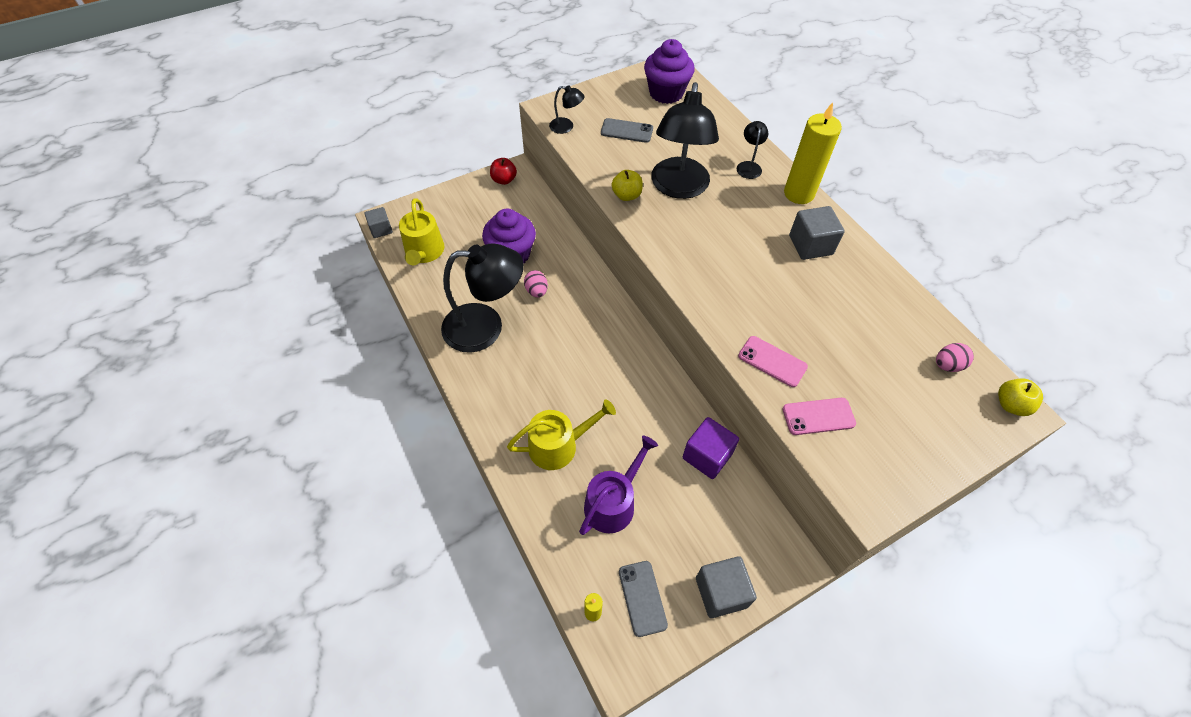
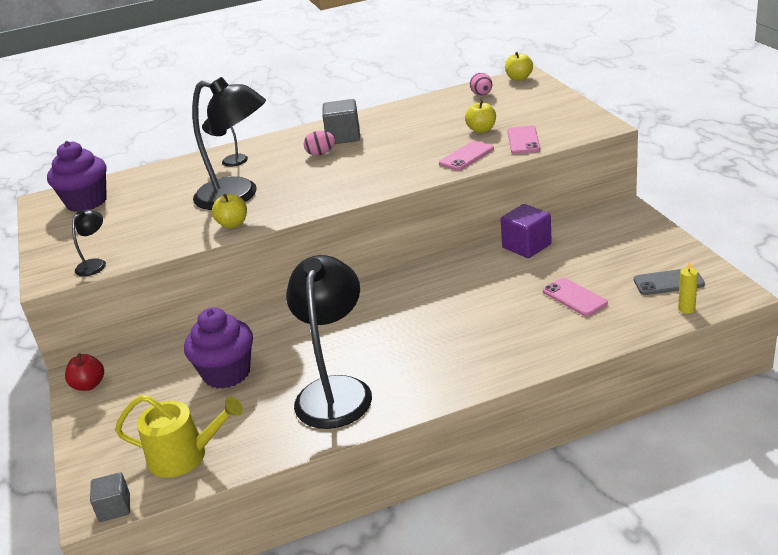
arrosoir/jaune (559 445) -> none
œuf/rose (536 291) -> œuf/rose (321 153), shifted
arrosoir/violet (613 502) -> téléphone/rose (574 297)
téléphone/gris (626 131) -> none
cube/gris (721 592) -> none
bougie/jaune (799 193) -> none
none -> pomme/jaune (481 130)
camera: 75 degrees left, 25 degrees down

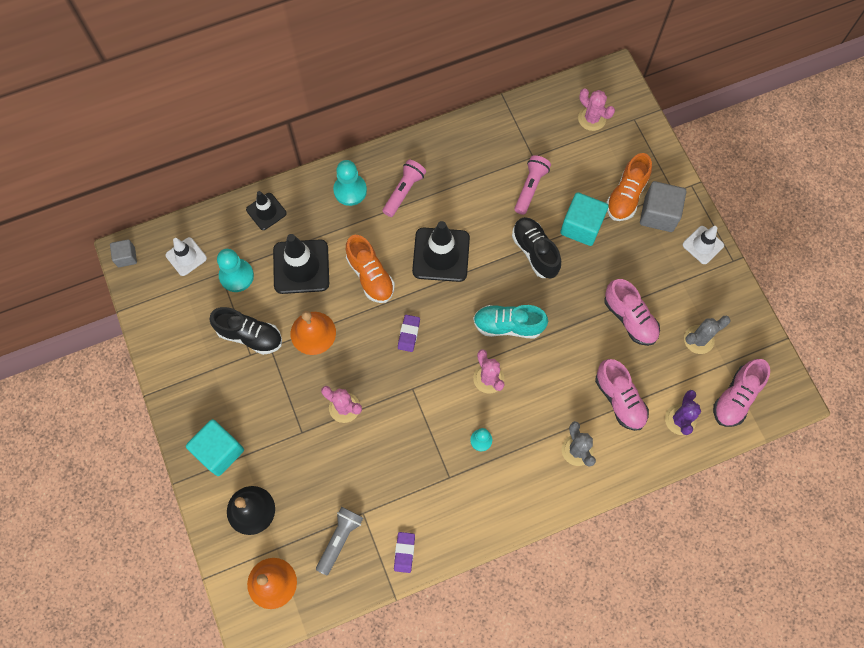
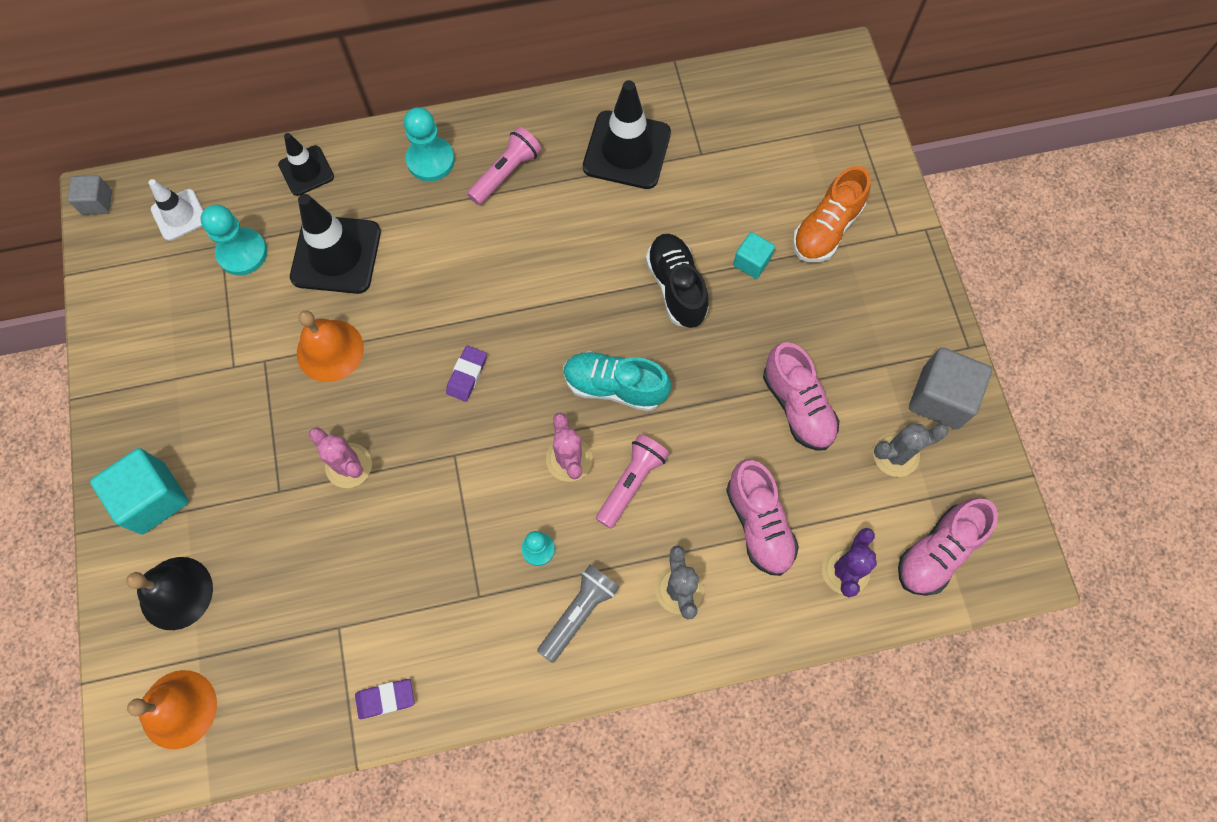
chaussure/noir (250 335) -> none
lampe de poche/gris (340 539) -> lampe de poche/gris (579 613), shifted
chaussure/orange (370 276) -> none
gomme/violet (404 552) -> gomme/violet (385 699), 60 degrees clockwise
cône de chantier/noir (441 255) -> cône de chantier/noir (627 150), shifted
lampe de poche/rose (530 188) -> lampe de poche/rose (631 482), shifted
cube/turquoise (581 226) -> cube/turquoise (751 262), x0.56
cactus/rose (592 118) -> none
cube/gris (658 214) -> cube/gris (940 398), shifted
cône de chantier/blanc (703 245) -> none
camera: 10 degrees right, 0 degrees up

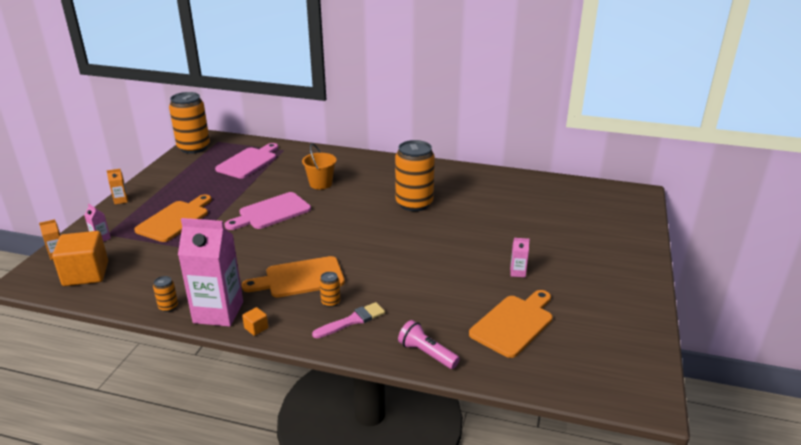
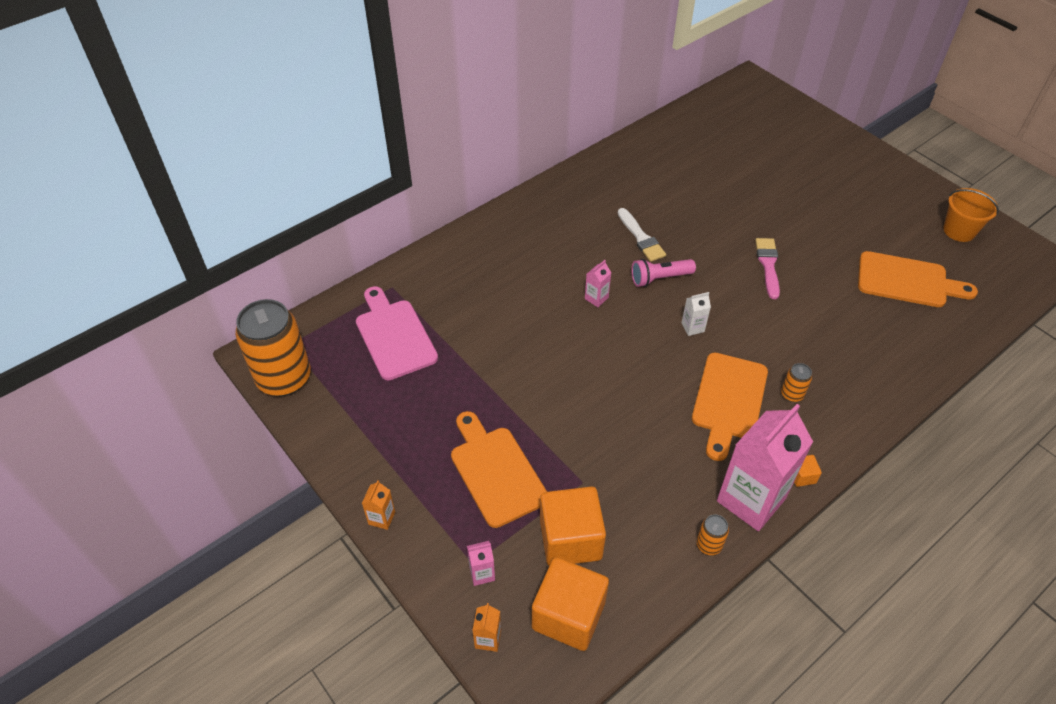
planche à découper/rose (271 212) -> none
seau/orange (320 184) -> seau/orange (959 231), shifted
pinceau/rose (352 320) -> pinceau/rose (768 265), shifted
canette/orange (414 203) -> pinceau/blanc (641 238)
lampe de poche/rose (426 353) -> lampe de poche/rose (659 278), shifted
planche à découper/orange (514 323) -> planche à découper/orange (907 281), 120 degrees clockwise
brique de lait/rose (517 272) -> brique de lait/rose (596 298), shifted
none -> cube/orange (570 539)
none -> brique de lait/blanc (692 327)
camera: 55 degrees left, 20 degrees up

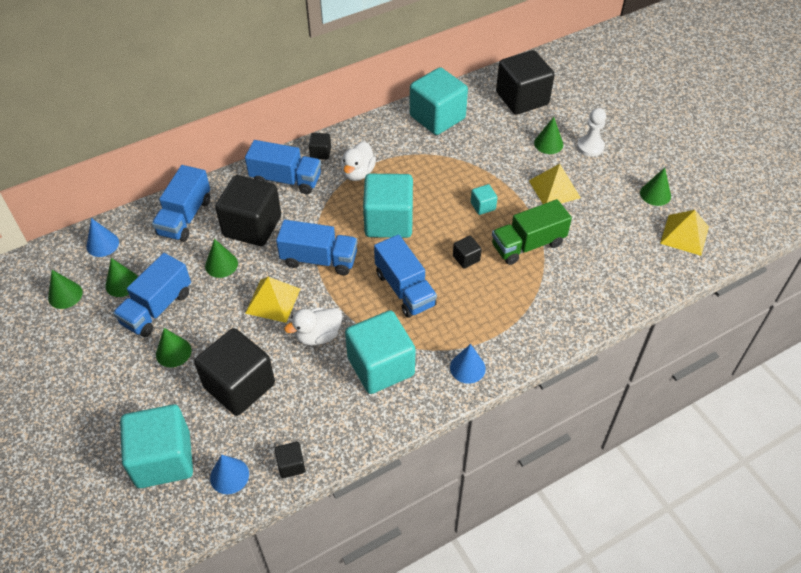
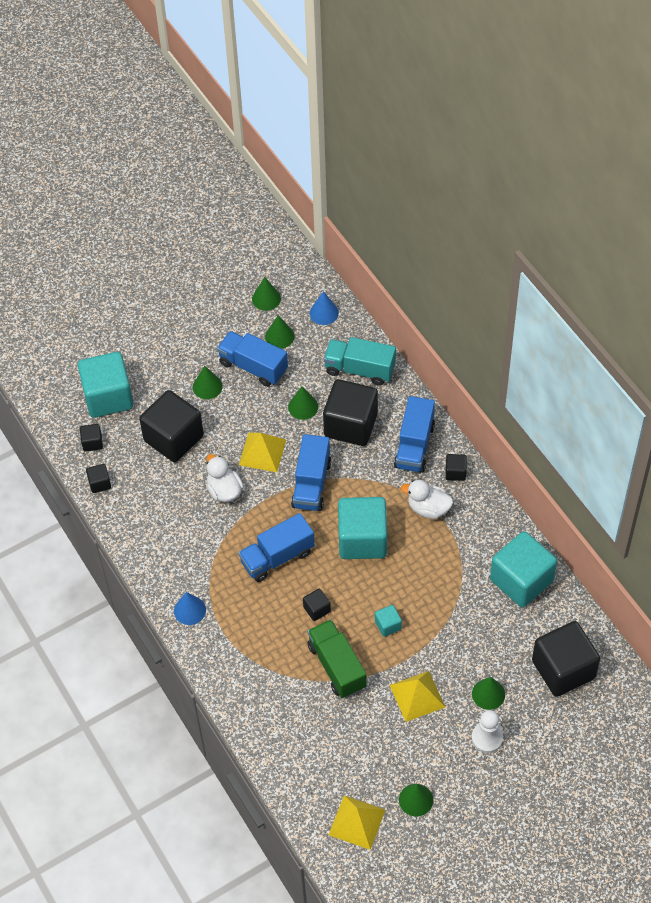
camion/bleu (185 217) -> camion/turquoise (359 369)
cône/bleu (229 476) -> cube/noir (92 443)
cube/turquoise (381 366) -> none
camera: 90 degrees right, 5 degrees up

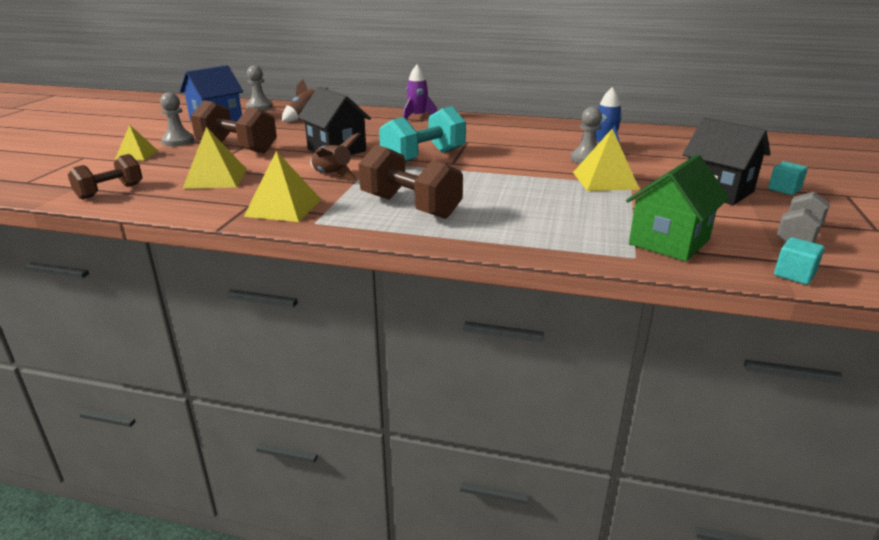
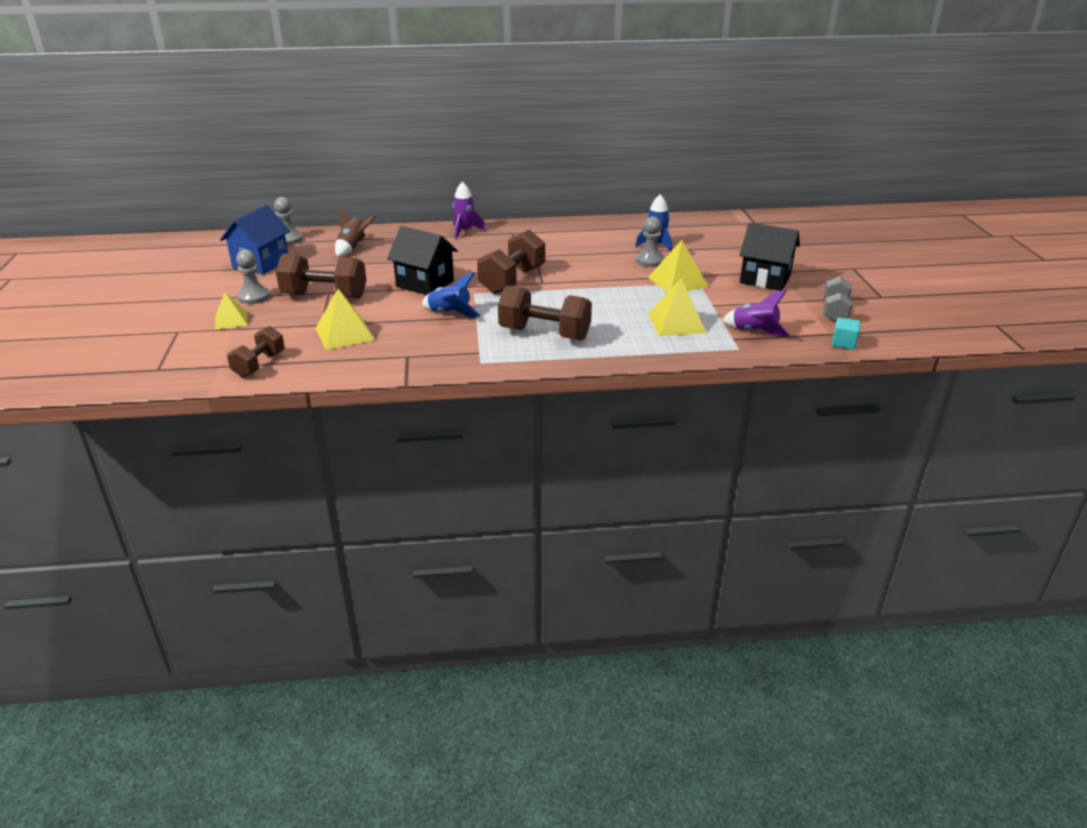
pyramide/jaune (283 207) -> pyramide/jaune (676 323), shifted
fusée/marron (332 176) -> fusée/bleu (449 313)
haltère/turquoise (423 157) -> haltère/marron (512 280)
maison/vert (669 242) -> fusée/violet (754 331)
cube/turquoise (784 189) -> none
camera: 20 degrees left, 5 degrees up

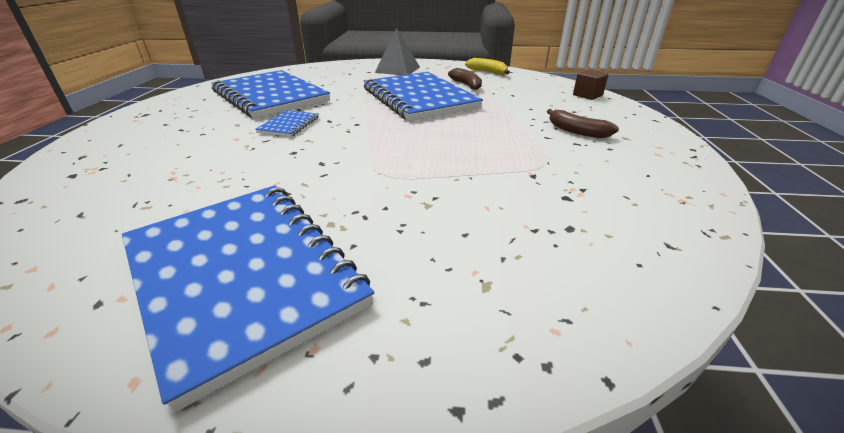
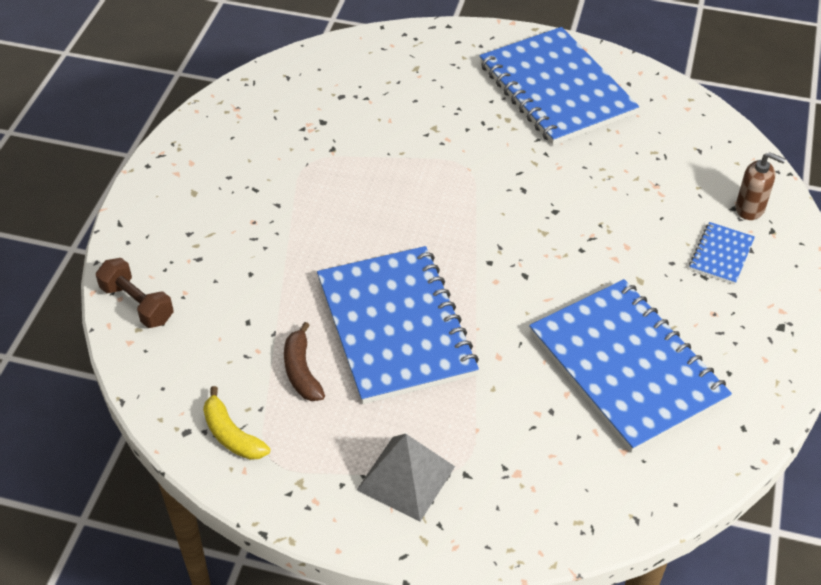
carnet/bleu (289 125) -> carnet/bleu (721 255), shifted
banane/marron (576 131) -> none
cube/marron (587 95) -> haltère/marron (137 304)
none -> distributeur de savon/marron (750 208)
camera: 170 degrees left, 15 degrees up

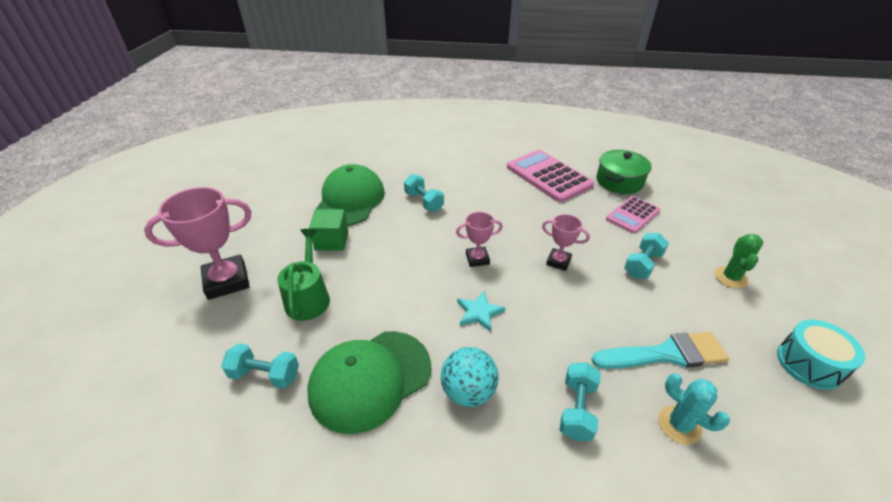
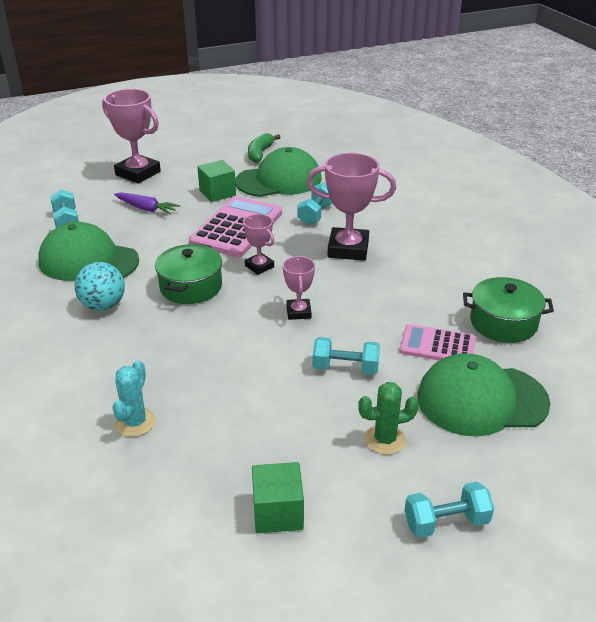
arrosoir/vert (308 298) -> carotte/violet (146 209)
étoile/turquoise (479 312) -> marmite/vert (191 287)
calculatrice/rose (548 176) -> calculatrice/rose (237 228), shifted
haltère/turquoise (577 409) -> haltère/turquoise (446 522), shifted
pinceau/turquoise (665 354) -> none
tambour/turquoise (809 364) -> cube/vert (278 512)
none -> banane/vert (260 153)
none -> trophée/rose (348 249)
none -> casquette/vert (481 400)
camera: 60 degrees right, 5 degrees down

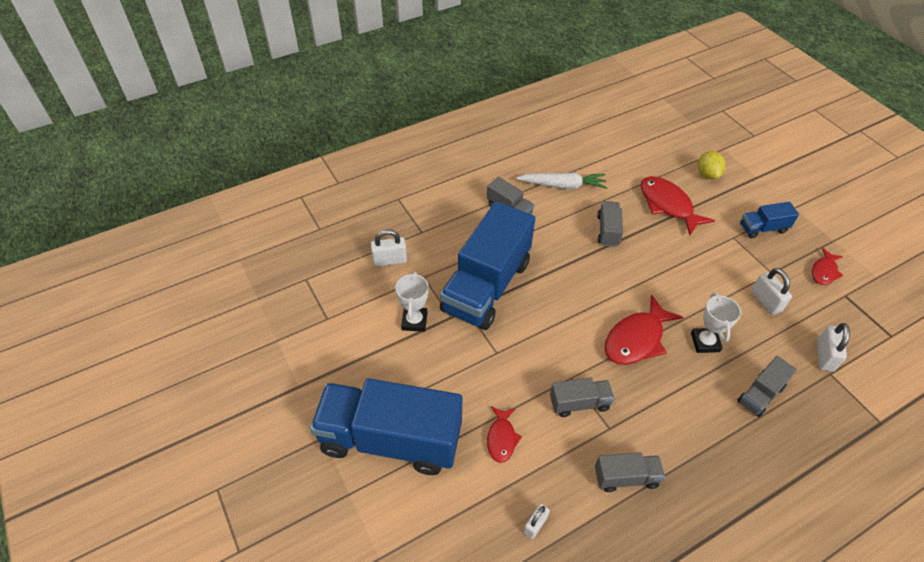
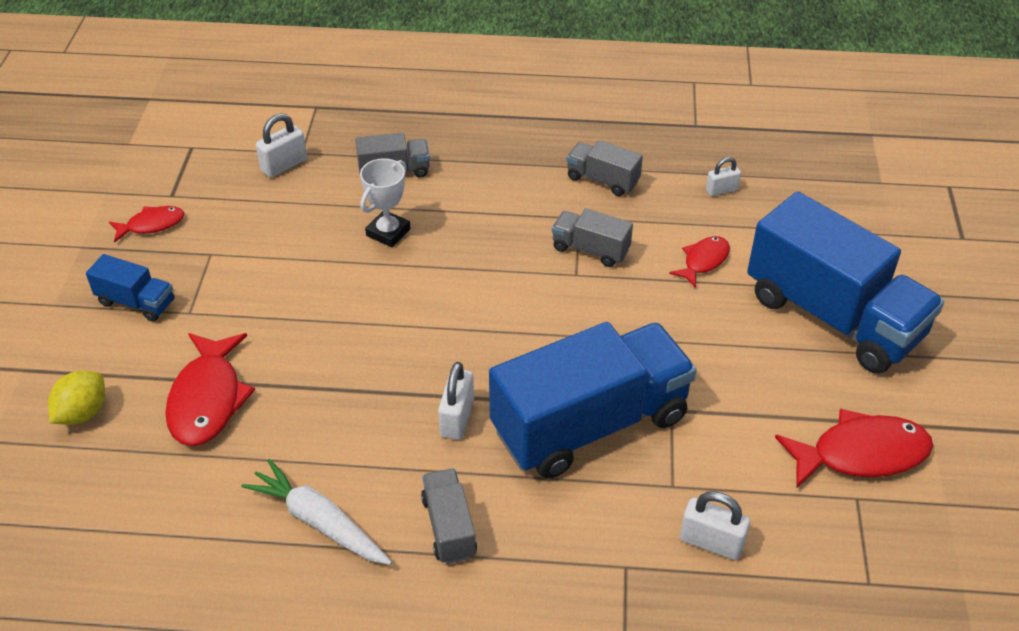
trophée/blanc (414 321) -> none
camion/gris (608 231) -> none
poisson/rouge (636 339) -> poisson/rouge (861 454), shifted
cadenas/blanc (765 301) -> cadenas/blanc (457 418), shifted
camera: 145 degrees left, 5 degrees down

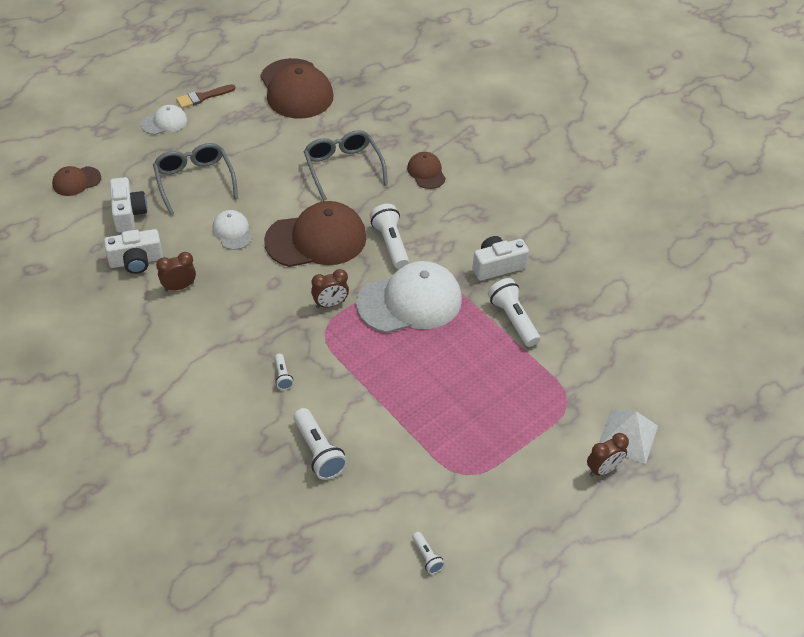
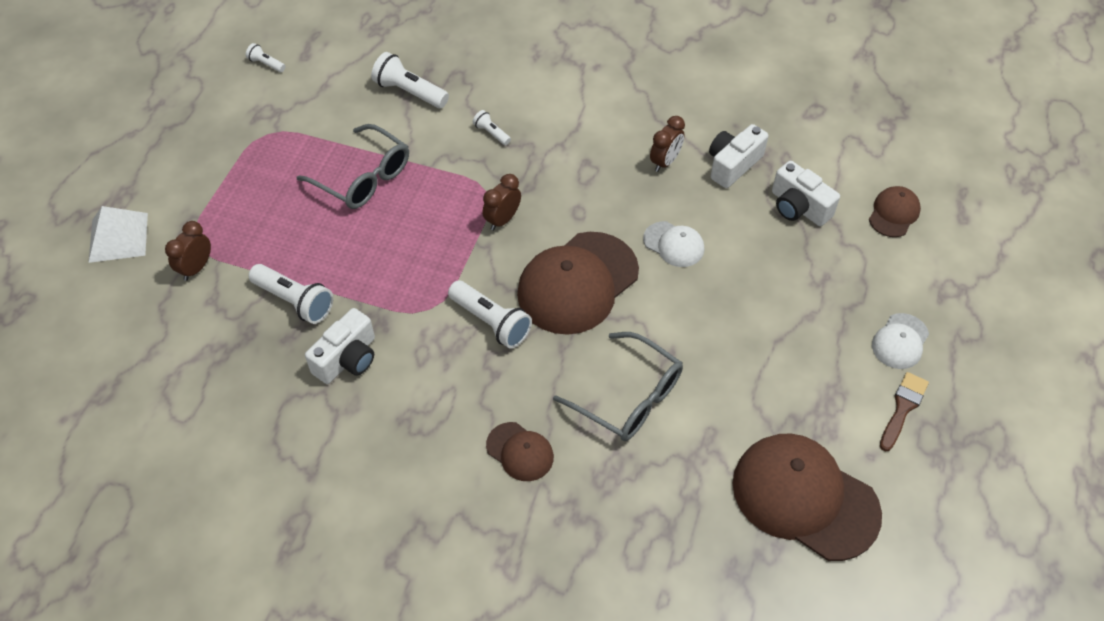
lunettes/gris (195 181) -> lunettes/gris (362 177), shifted
casquette/blanc (410 301) -> none
réveil/marron (603 469) -> réveil/marron (196 268), shifted
camera: 150 degrees right, 5 degrees up

